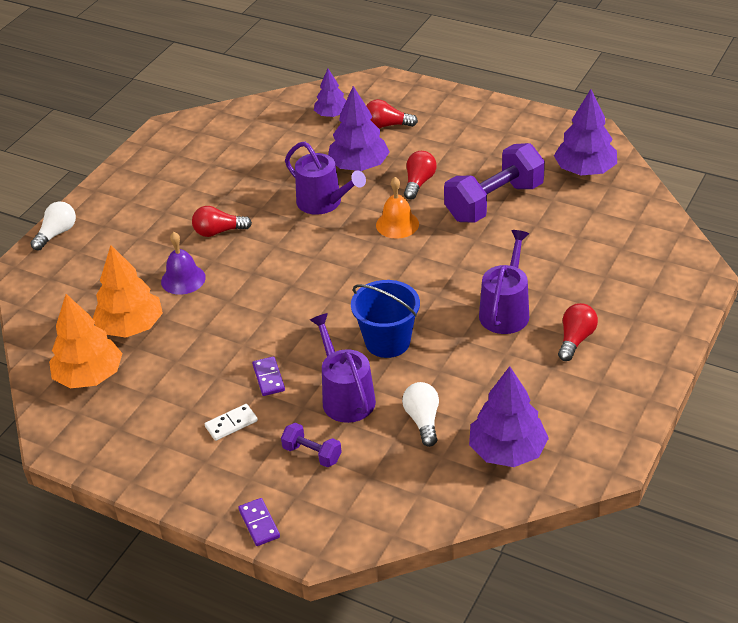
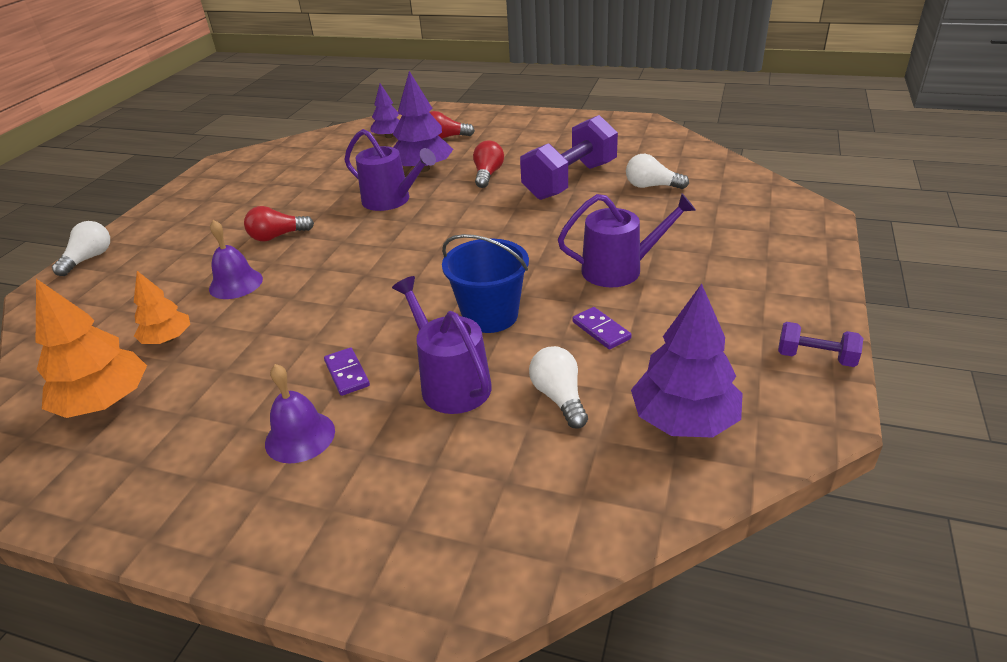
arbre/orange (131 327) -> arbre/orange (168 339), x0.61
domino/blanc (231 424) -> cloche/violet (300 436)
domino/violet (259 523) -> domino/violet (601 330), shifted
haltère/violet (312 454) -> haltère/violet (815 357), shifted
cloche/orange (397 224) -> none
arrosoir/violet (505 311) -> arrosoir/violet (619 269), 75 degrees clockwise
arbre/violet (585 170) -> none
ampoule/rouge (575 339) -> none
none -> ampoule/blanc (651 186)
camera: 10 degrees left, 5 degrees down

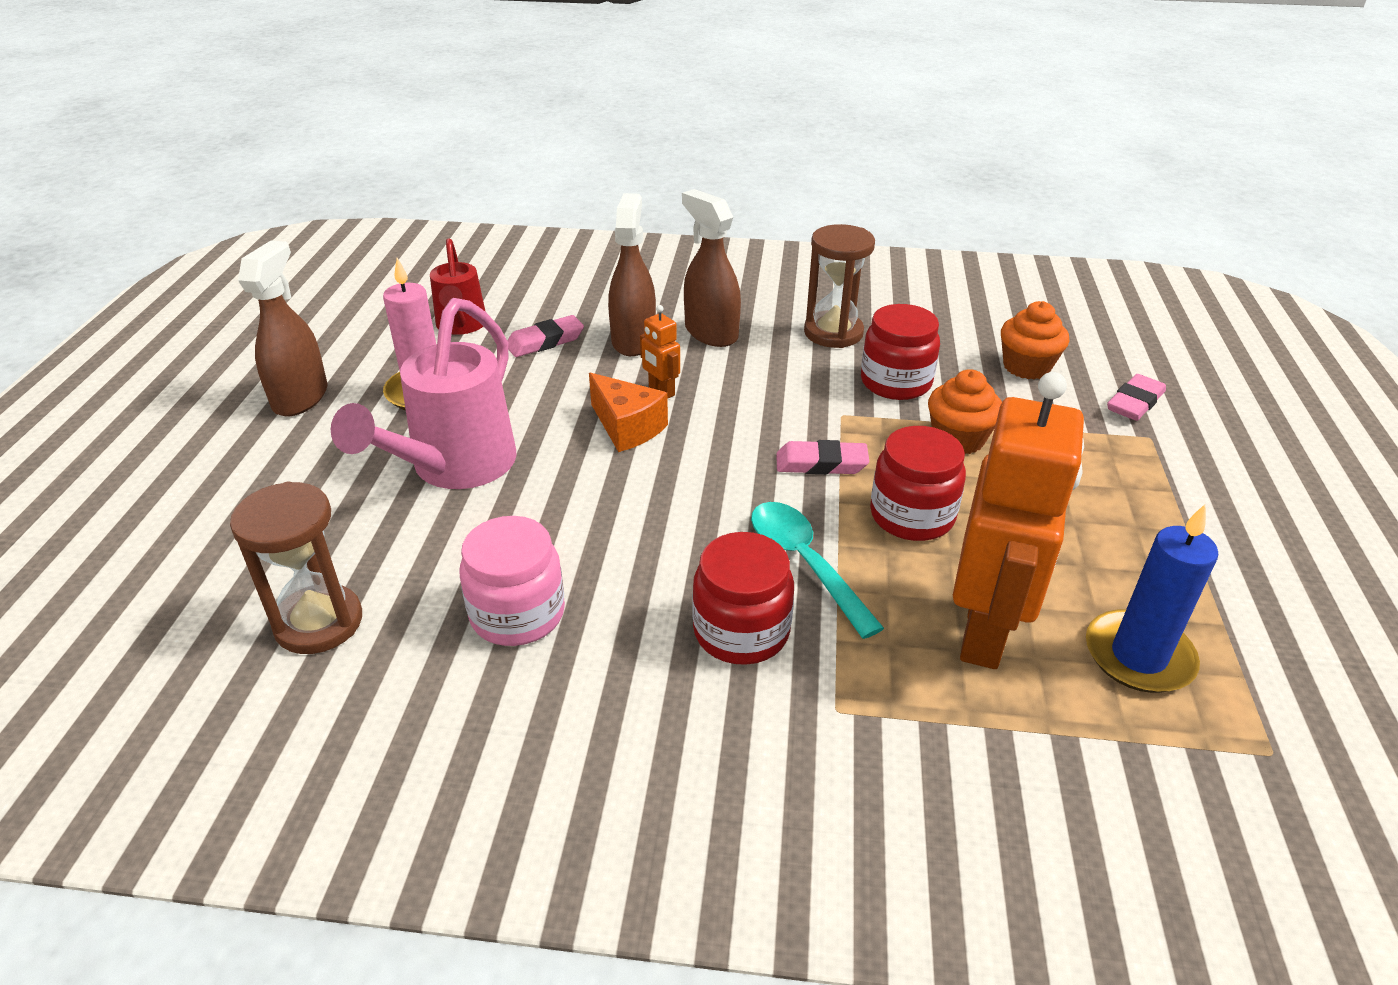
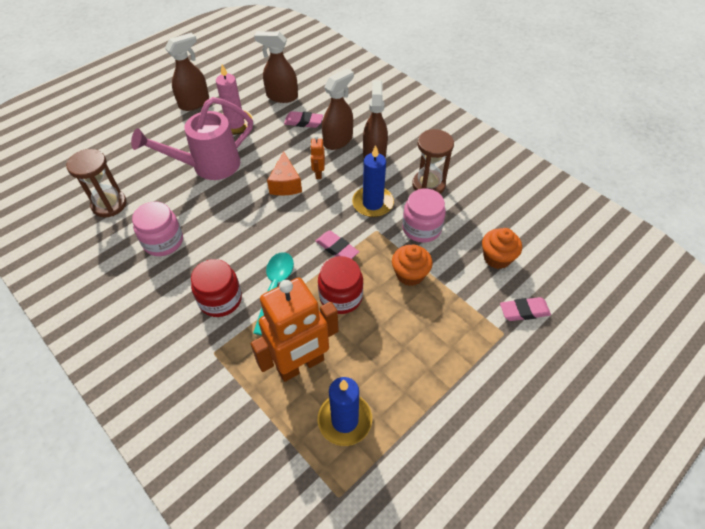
arrosoir/rouge (461 326) -> vaporisateur/marron (282 96)
bocal/rouge (895 382) -> bocal/rose (421 228)
none -> bougie/bleu (372 203)
camera: 40 degrees right, 15 degrees up

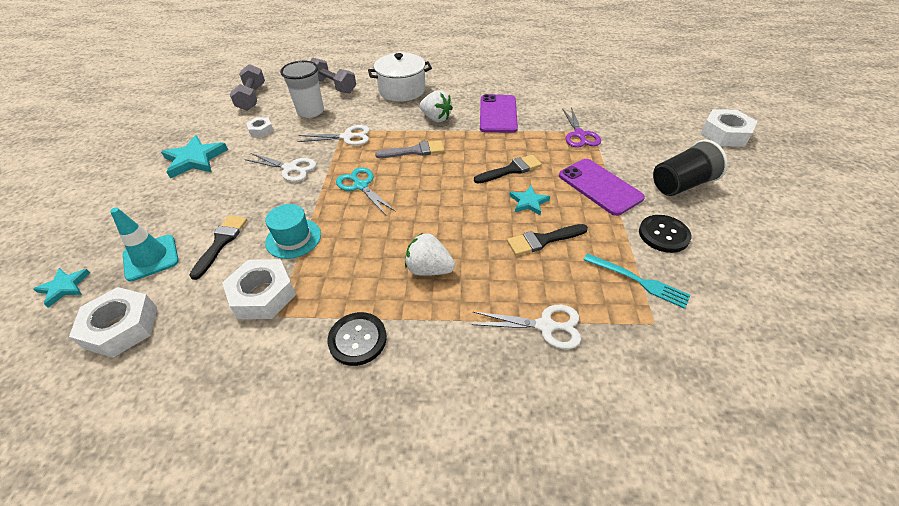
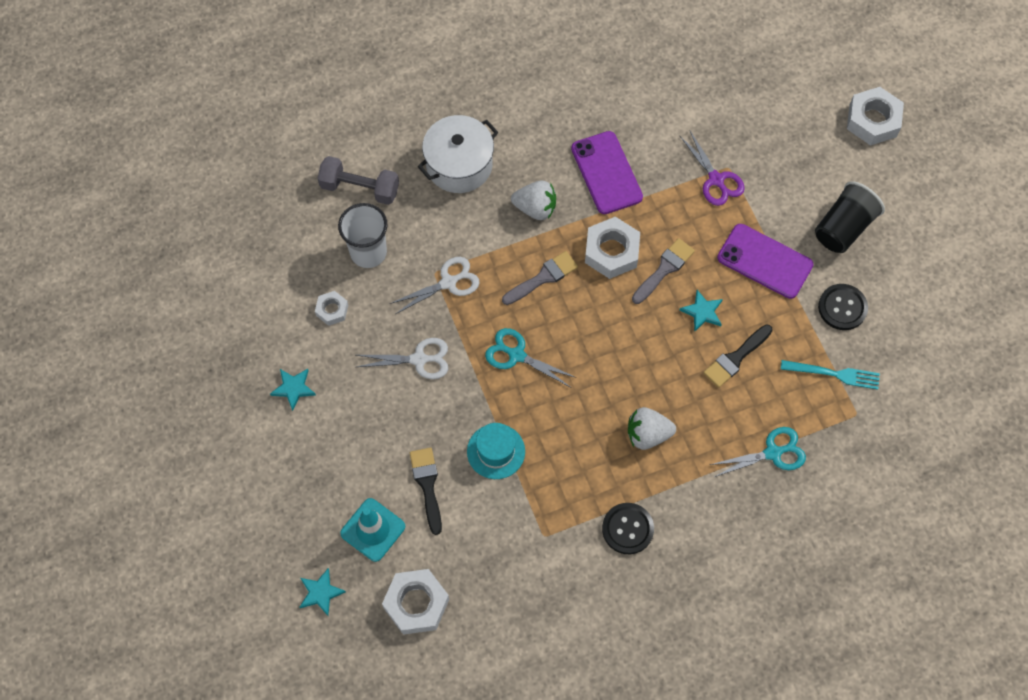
étoile/turquoise (195 159) -> étoile/turquoise (293 388), x0.58
écrou/blanc (263 294) -> écrou/blanc (611 251), shifted
haltère/gris (252 98) -> none
ciseaux/blanc (545 326) -> ciseaux/turquoise (773 453)
pinceau/noir (511 170) -> pinceau/gris (664 269)
camera: 25 degrees left, 20 degrees up

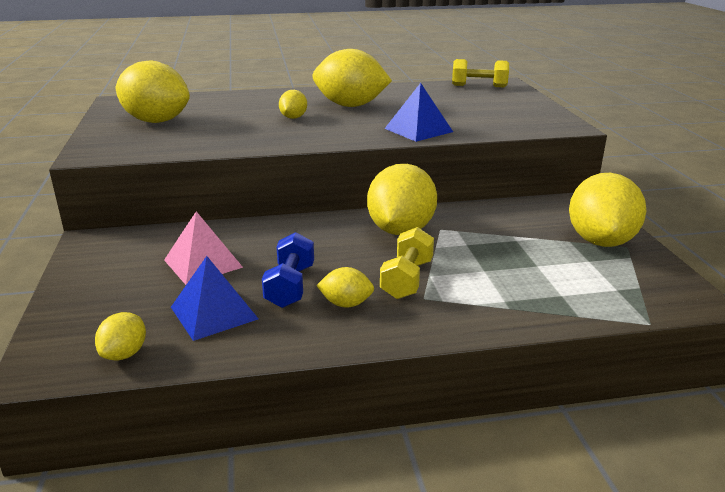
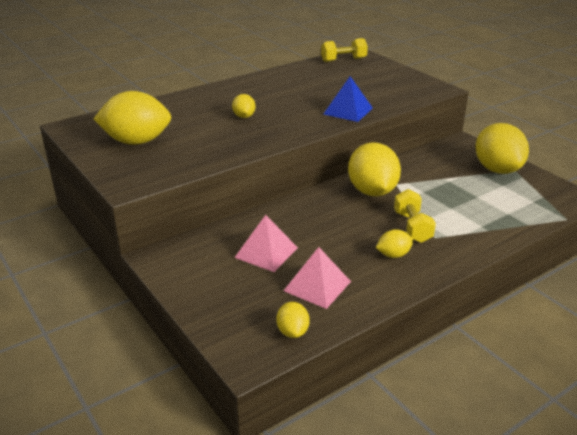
pyramide/bleu (214 312) -> pyramide/rose (317 286)
haltère/bleu (290 286) -> none
citron/jaune (350 105) -> none
camera: 25 degrees left, 5 degrees up

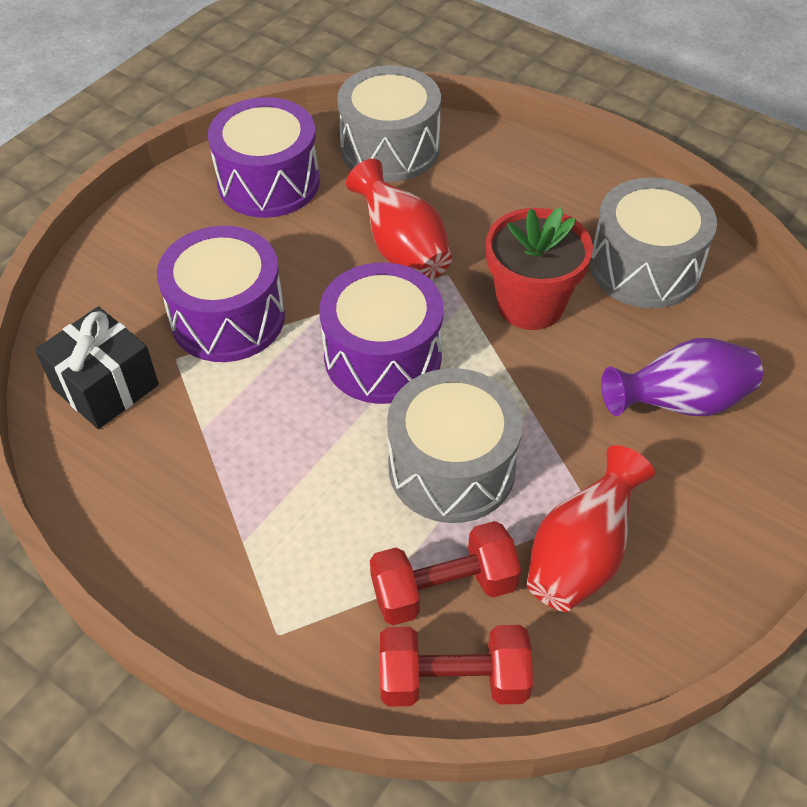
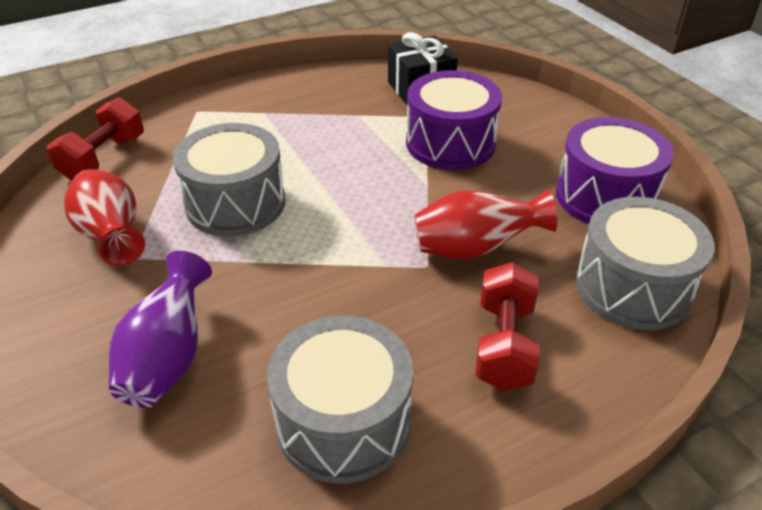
tambour/violet (383 356) -> none
haltère/rouge (443 589) -> haltère/rouge (504 345), shifted
pot de fleurs/rouge (530 305) -> none
camera: 115 degrees right, 10 degrees down

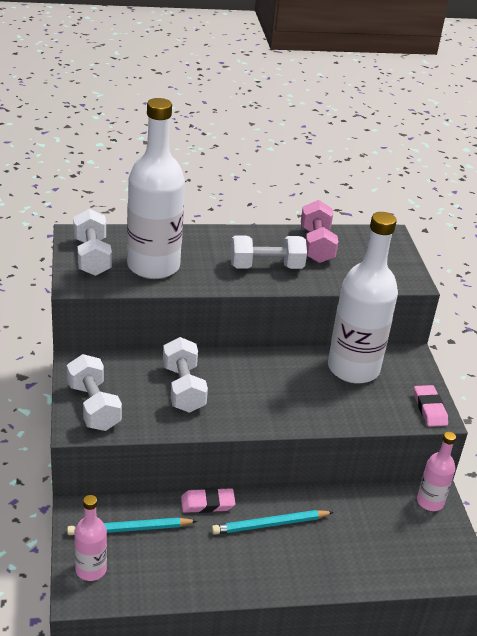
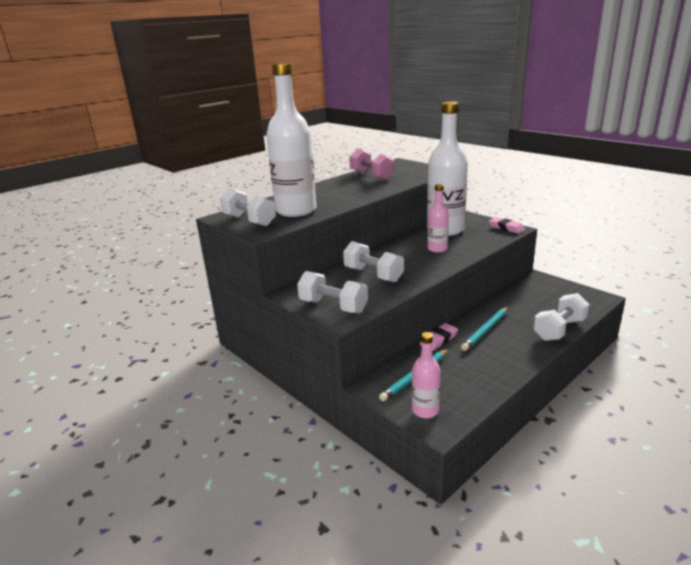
haltère/blanc (266 267) -> haltère/blanc (559 329), shifted
bouteille/rose (430 502) -> bouteille/rose (437 249), shifted
camera: 30 degrees left, 10 degrees down

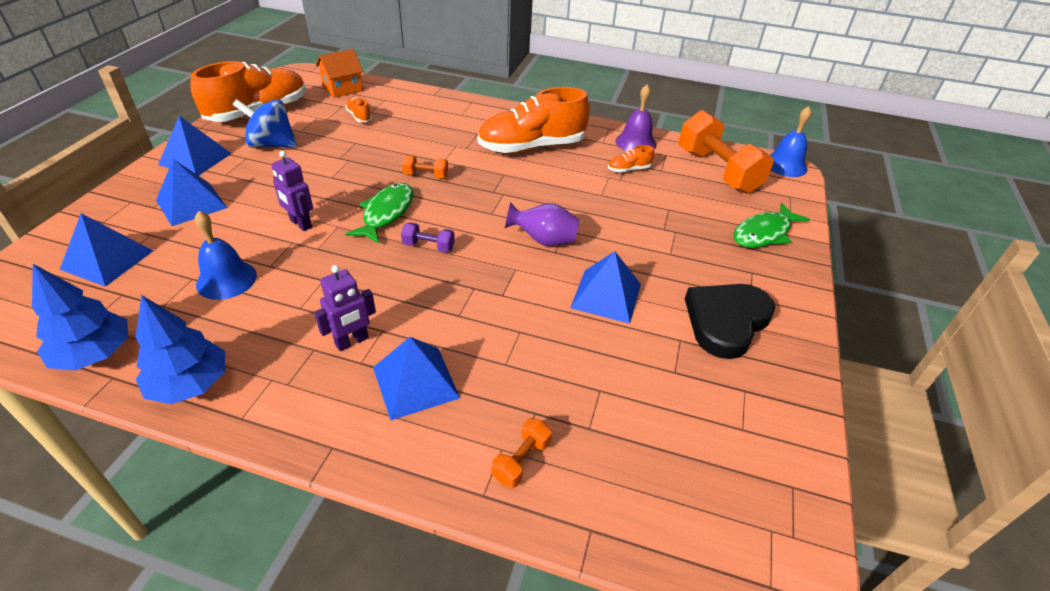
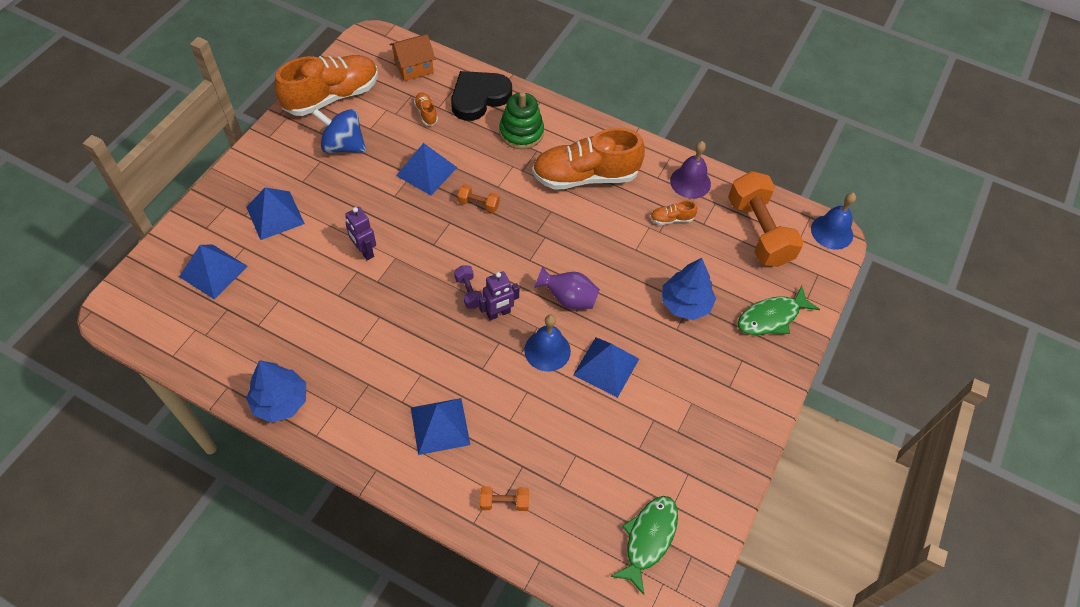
arbre/bleu (94 354) -> arbre/bleu (685 304), shifted
pyramide/bleu (195 159) -> pyramide/bleu (426 171), shifted
cloche/bleu (226 279) -> cloche/bleu (547 350), shifted
robot/violet (352 341) -> robot/violet (498 313), shifted
poisson/vert (386 213) -> poisson/vert (648 539), shifted
haltère/violet (428 246) -> haltère/violet (468 292), 45 degrees clockwise
haltère/orange (521 460) -> haltère/orange (504 502), 45 degrees clockwise
cœur/noir (726 321) -> cœur/noir (479 97), shifted
none -> jouet à empiler/vert (521 132)
camera: 10 degrees right, 15 degrees up

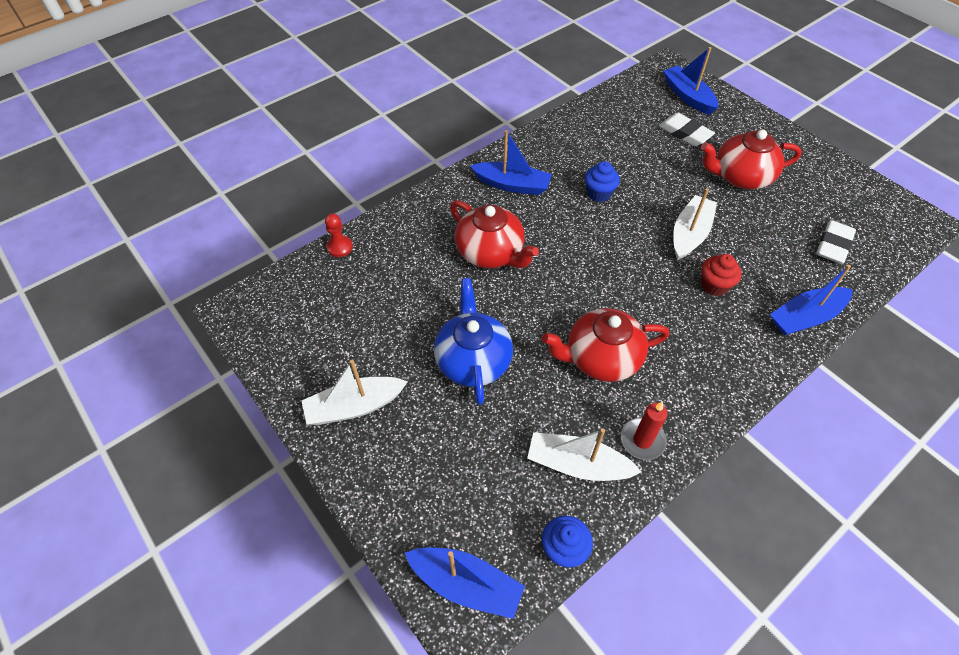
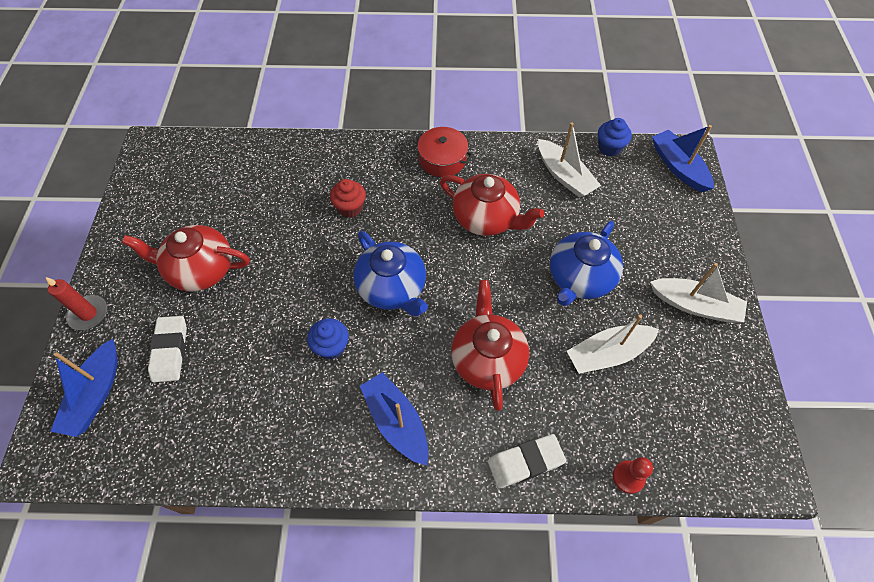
bougie/rouge (642 440) -> bougie/rouge (88 314), shifted
bateau/blanc (689 234) -> bateau/blanc (607 353), shifted
théière/rouge (740 177) -> théière/rouge (200 270), 150 degrees clockwise
bateau/bleu (805 317) -> none
gomme/blanc (833 245) -> gomme/blanc (525 462), shifted
none -> théière/bleu (392 288)
none -> marmite/rouge (442 159)
camera: 140 degrees left, 5 degrees up

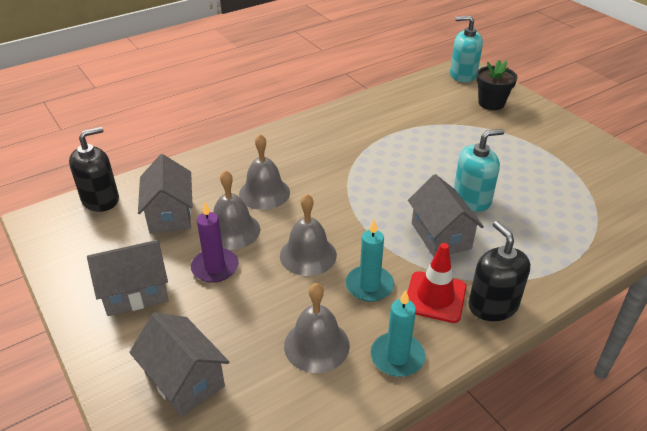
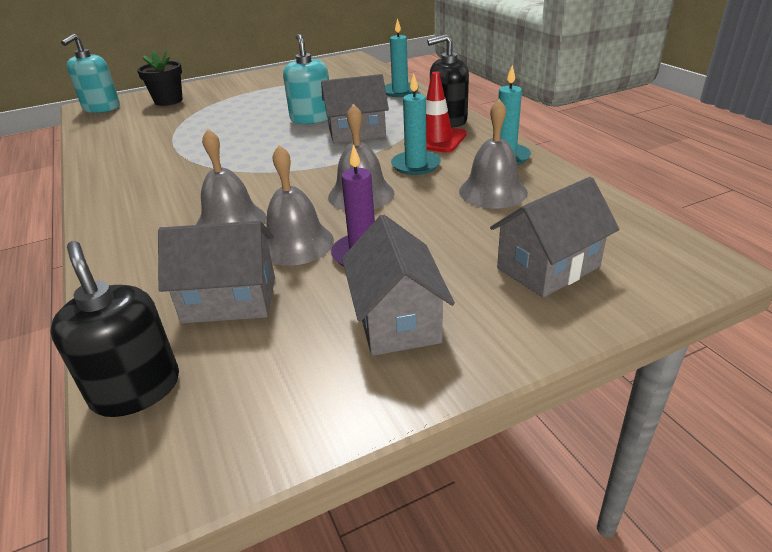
none -> bougie/turquoise (400 91)
camera: 80 degrees left, 5 degrees down

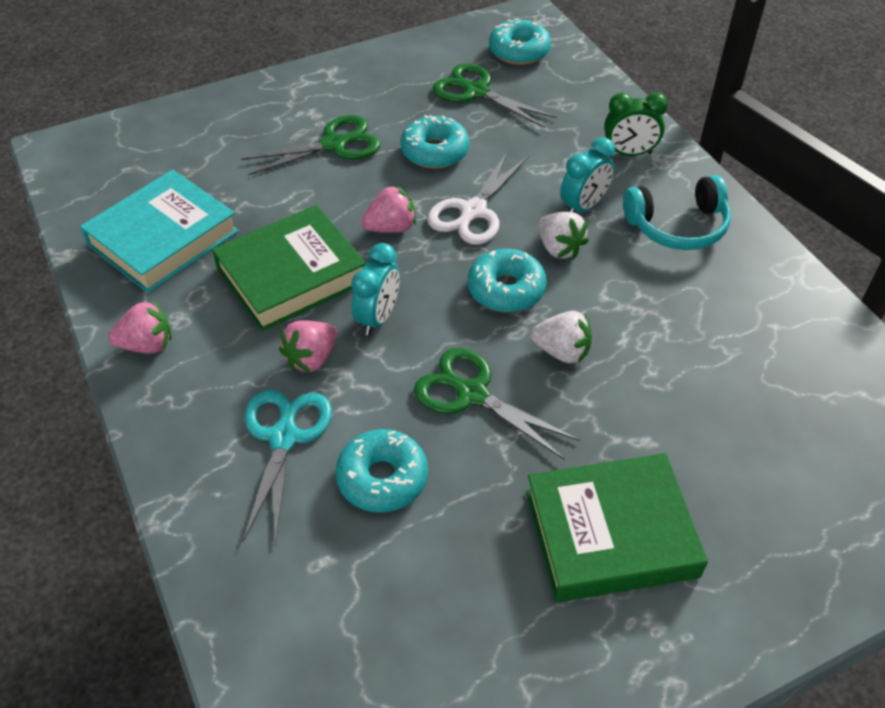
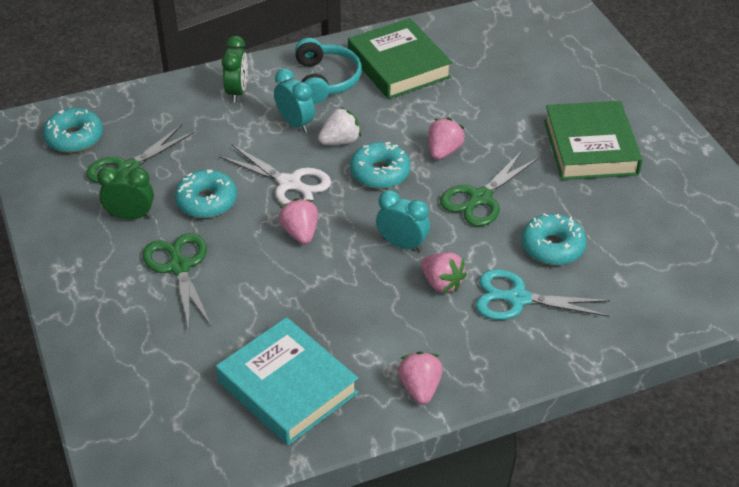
livre/vert (291 275) -> livre/vert (399 65), shifted
fraise/blanc (562 351) -> fraise/rose (444 151)
none -> réveil/vert (130 216)
camera: 85 degrees left, 5 degrees down

